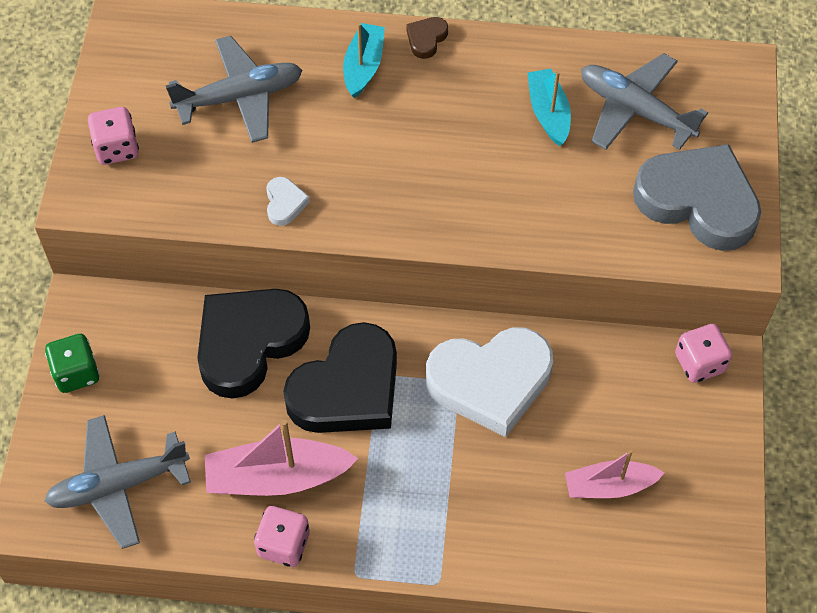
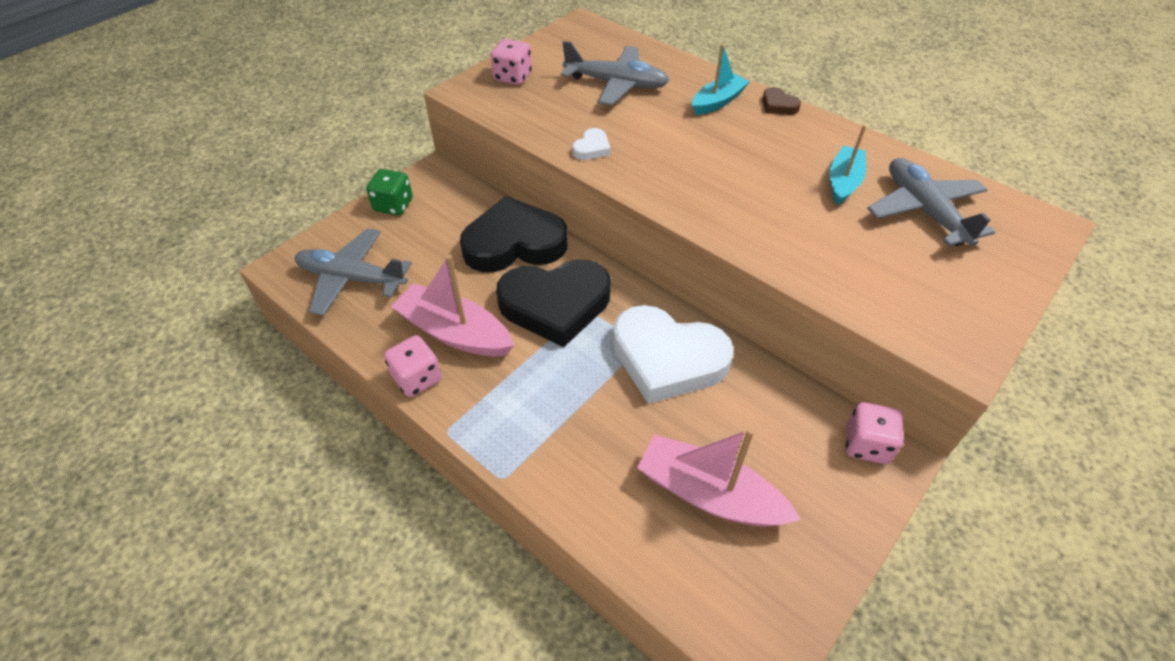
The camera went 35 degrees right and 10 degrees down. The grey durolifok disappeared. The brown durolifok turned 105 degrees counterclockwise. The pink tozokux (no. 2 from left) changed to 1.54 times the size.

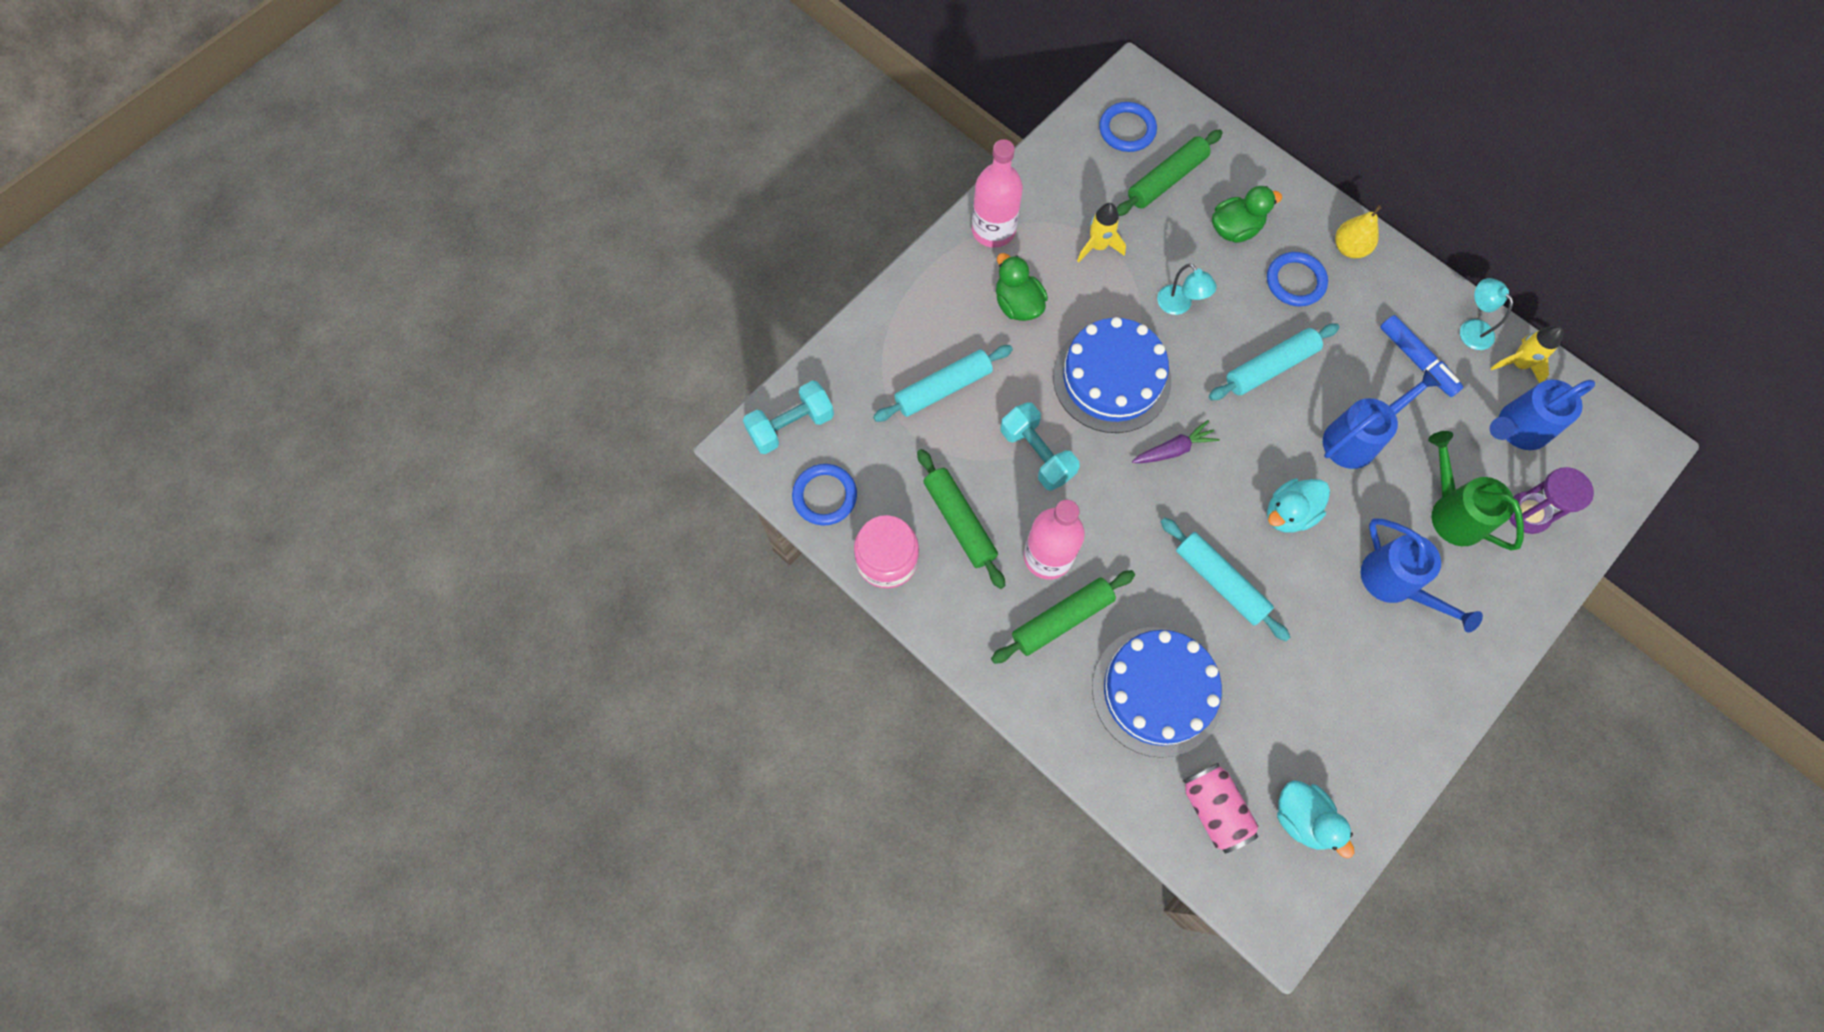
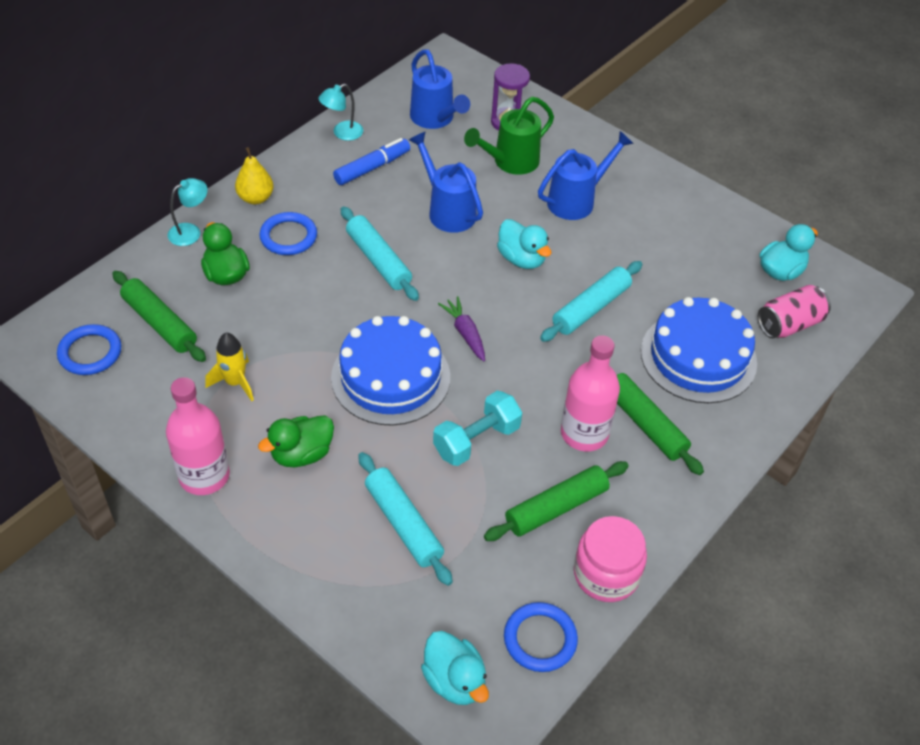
The camera went 95 degrees left and 20 degrees down. The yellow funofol (no. 2 from left) disappeared. The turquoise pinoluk (no. 1 from left) moved. The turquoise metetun (no. 1 from left) was replaced by the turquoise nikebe (no. 1 from left).

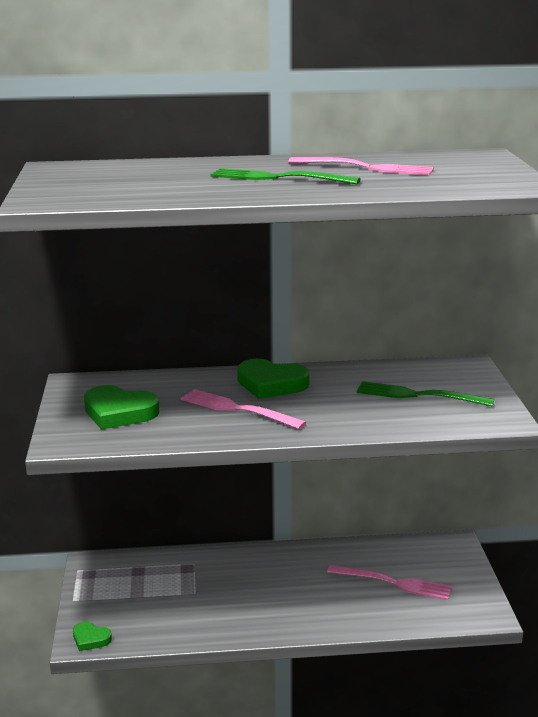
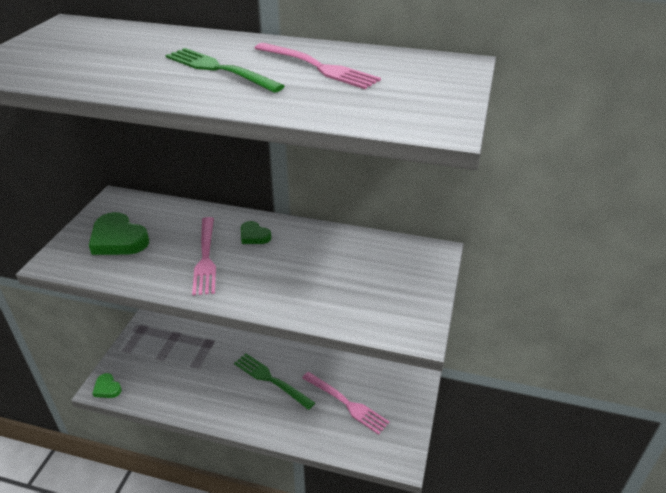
The camera went 20 degrees right and 15 degrees up. The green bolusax (no. 2 from left) moved. The pink bolusax (no. 1 from left) turned 150 degrees counterclockwise. The green durolifok (no. 3 from left) changed to 0.55 times the size.

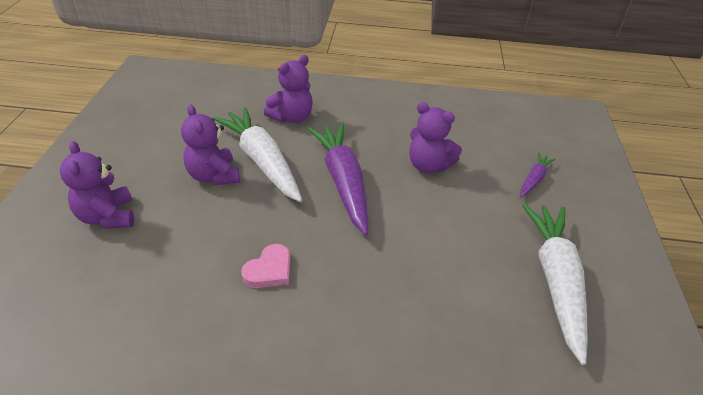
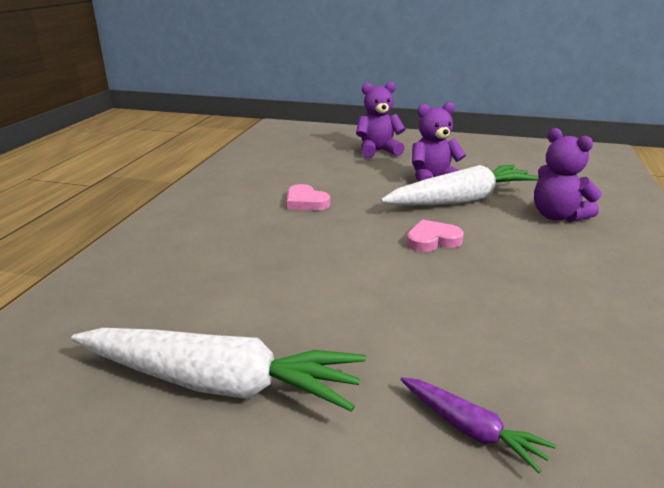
The camera went 100 degrees right and 15 degrees down. The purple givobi (no. 4 from left) disappeared. The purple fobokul (no. 1 from left) was replaced by the pink durolifok (no. 2 from left).

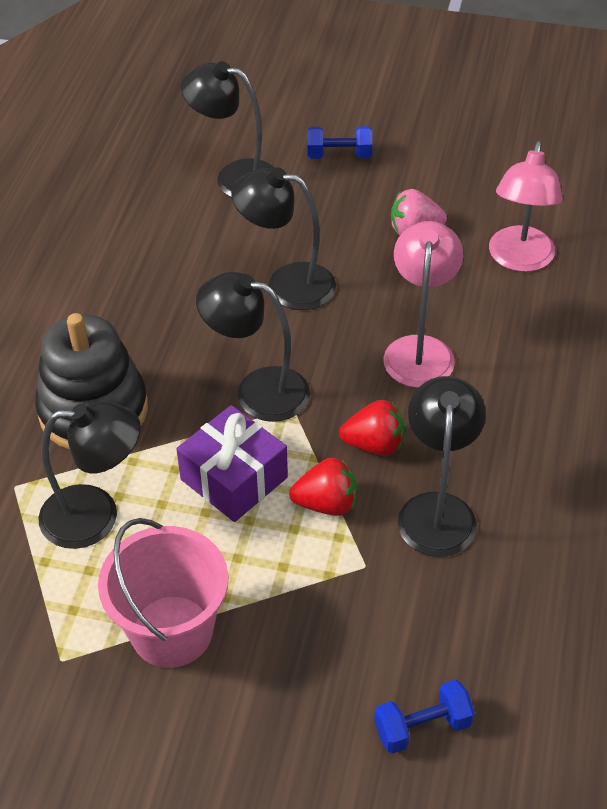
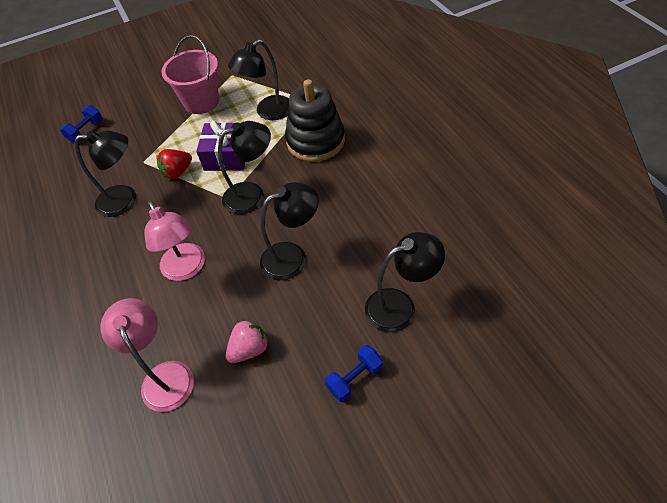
The camera went 145 degrees right and 5 degrees up. The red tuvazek (no. 2 from left) disappeared. The black pinoluk (no. 5 from left in the first image) turned 60 degrees counterclockwise.

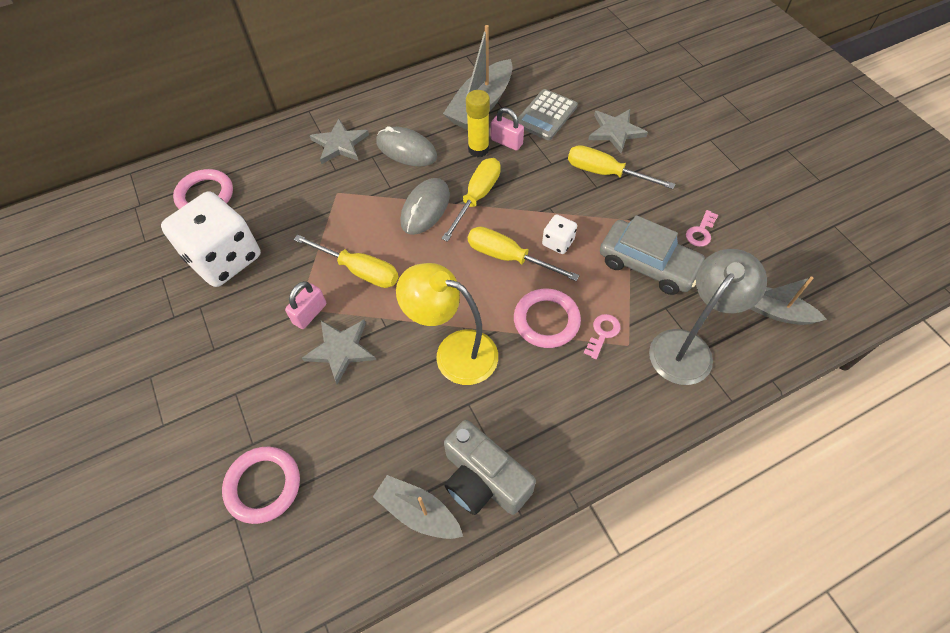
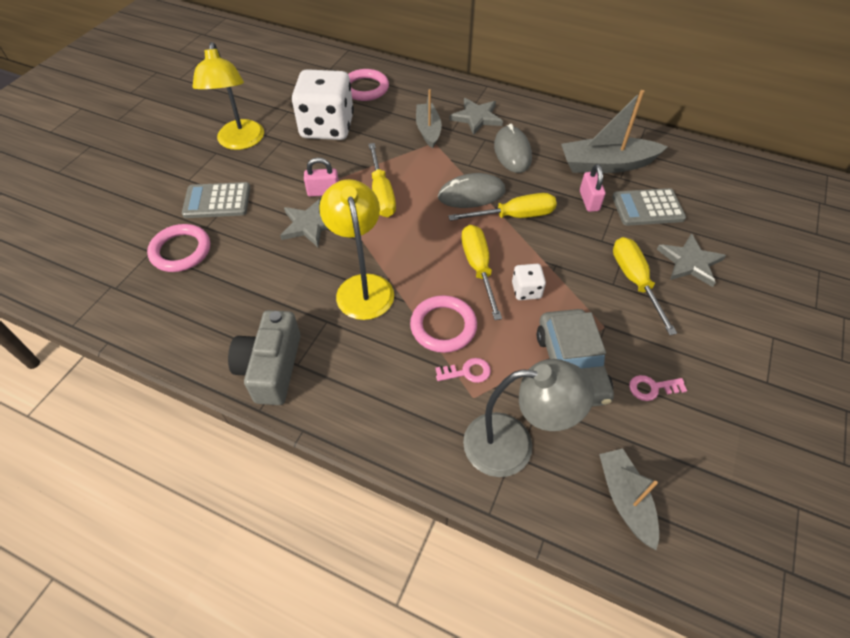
The camera went 50 degrees right and 5 degrees down. The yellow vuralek disappeared. The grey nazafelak (no. 1 from left) appeared. The yellow pinoluk (no. 1 from left) appeared. The grey tozokux (no. 1 from left) moved.

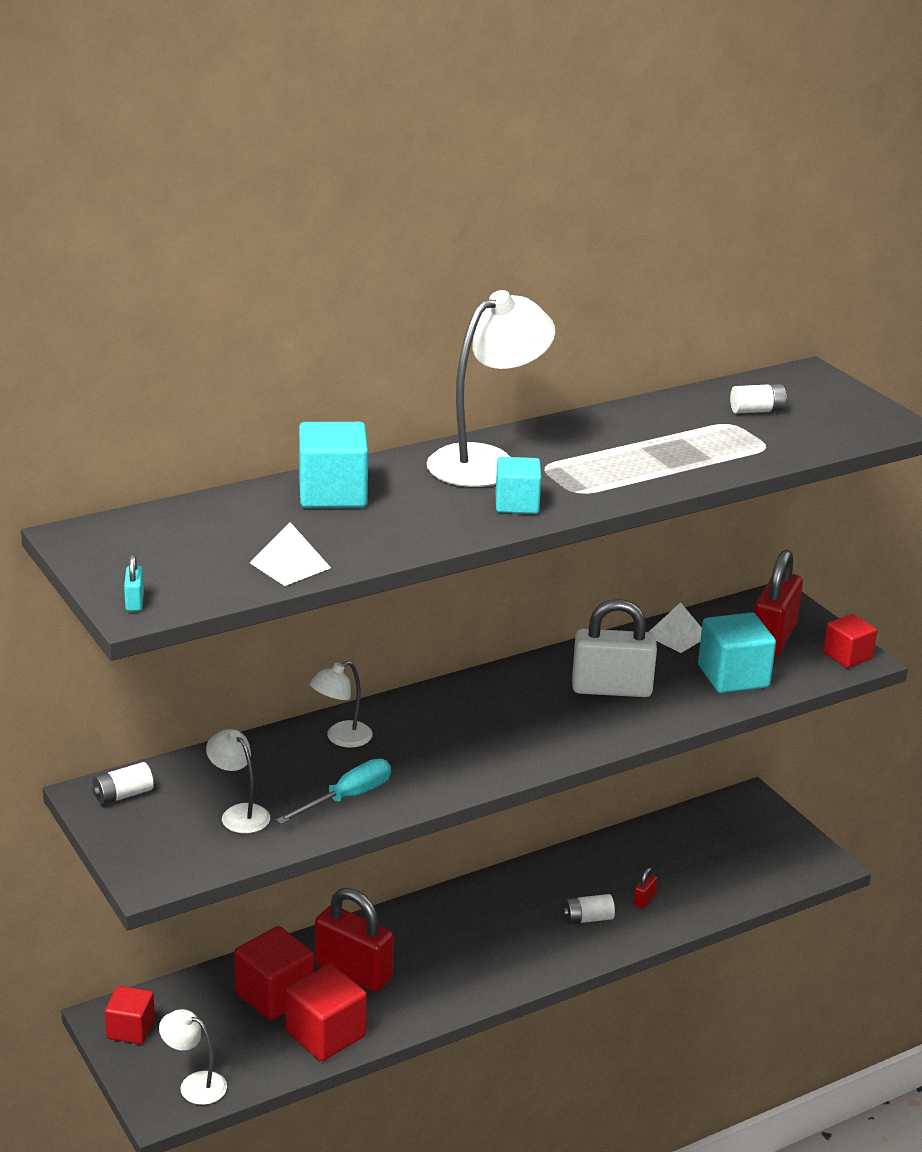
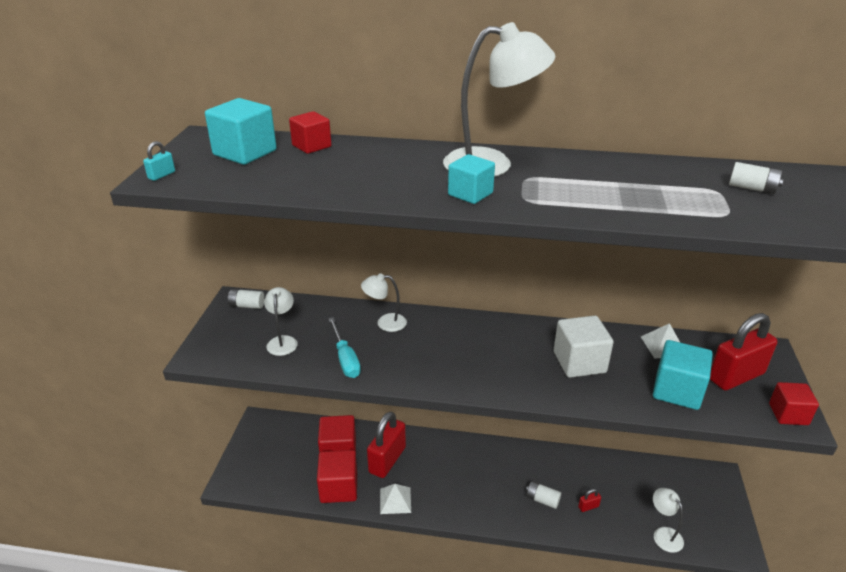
The camera went 40 degrees right and 5 degrees up. The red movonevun (no. 1 from left) moved. The white pinoluk (no. 1 from left in the first image) moved. The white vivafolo (no. 1 from left) moved. The turquoise movonevun (no. 1 from left) moved. The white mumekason was replaced by the white movonevun. The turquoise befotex turned 75 degrees clockwise. The red mumekason (no. 1 from left) turned 45 degrees clockwise.

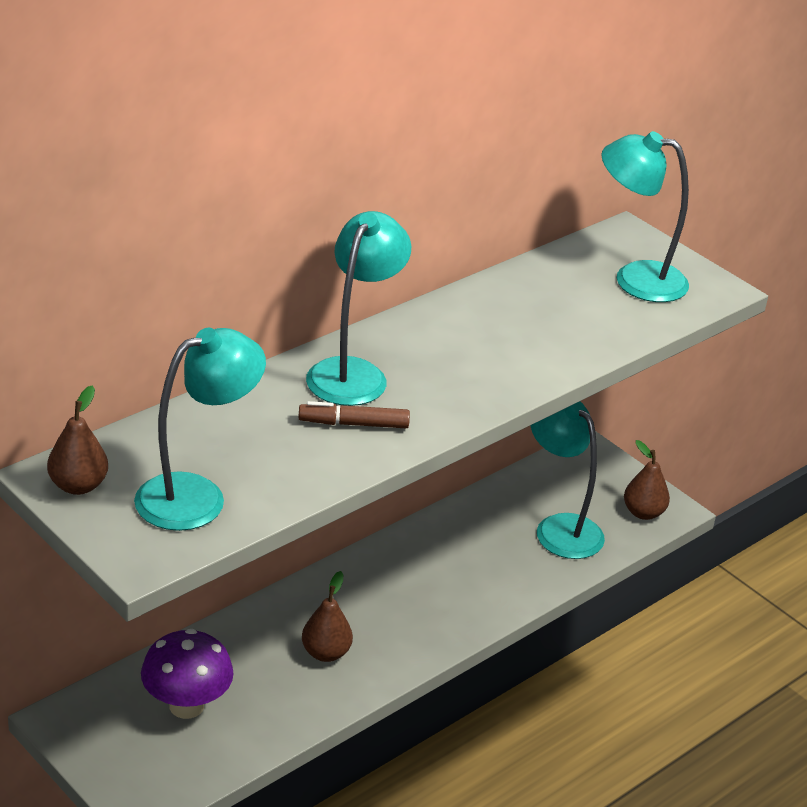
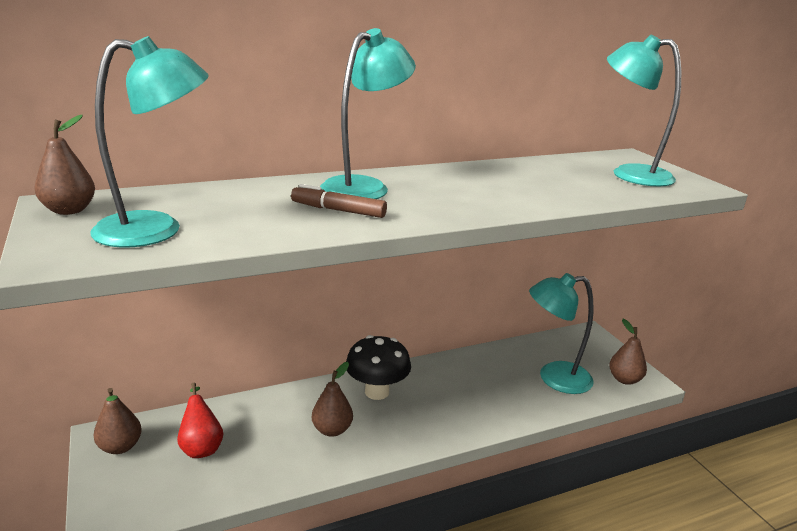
The camera went 20 degrees right and 10 degrees down. The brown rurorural (no. 2 from left) appeared. The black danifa appeared. The purple danifa was replaced by the red rurorural. The turquoise pinoluk (no. 3 from left) turned 75 degrees counterclockwise.

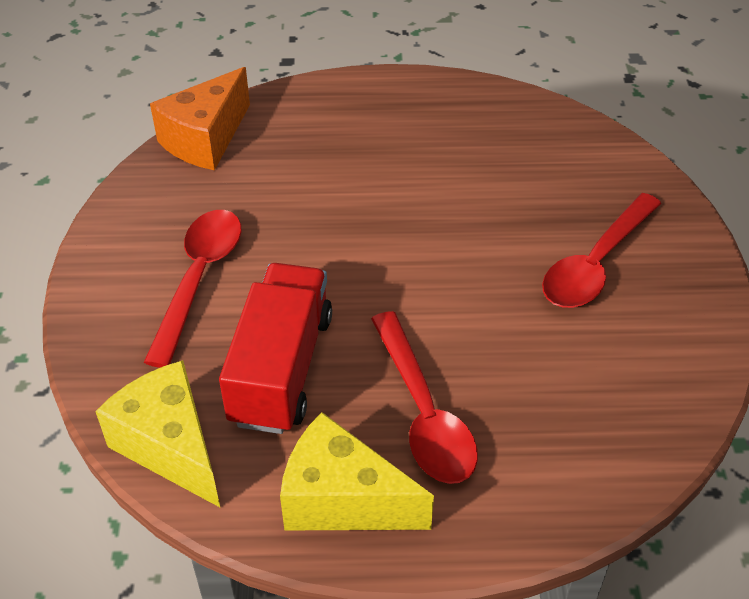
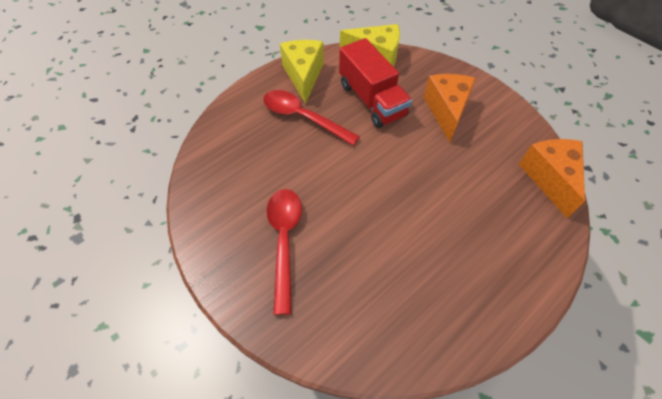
The camera went 140 degrees right and 10 degrees up. The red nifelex (no. 1 from left) was replaced by the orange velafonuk (no. 1 from left). The yellow velafonuk (no. 2 from left in the first image) turned 75 degrees counterclockwise.

